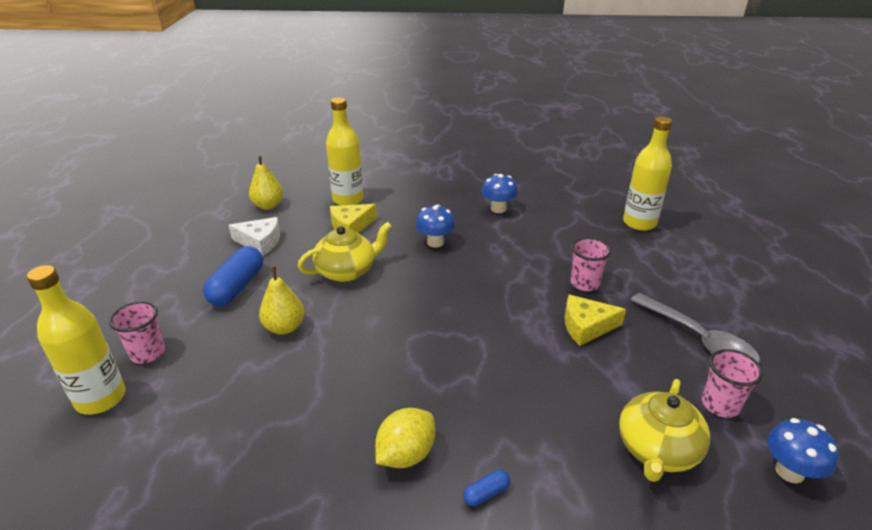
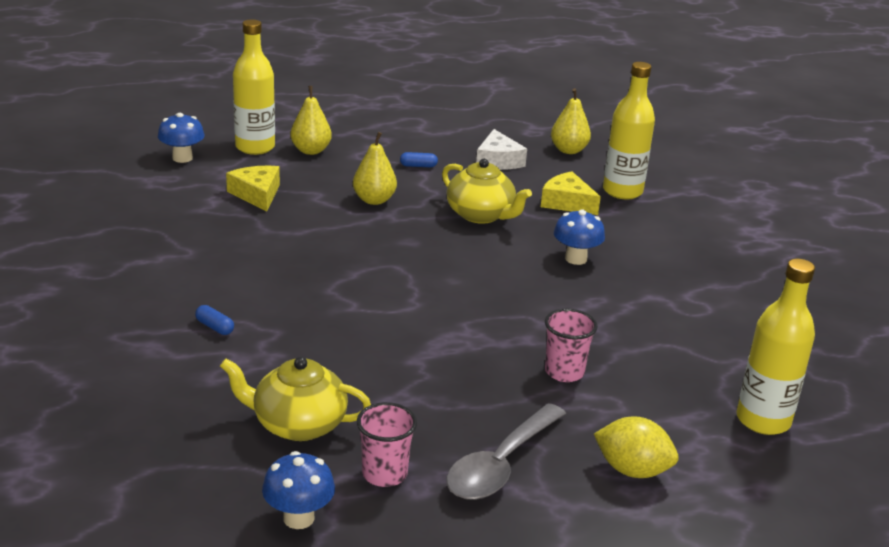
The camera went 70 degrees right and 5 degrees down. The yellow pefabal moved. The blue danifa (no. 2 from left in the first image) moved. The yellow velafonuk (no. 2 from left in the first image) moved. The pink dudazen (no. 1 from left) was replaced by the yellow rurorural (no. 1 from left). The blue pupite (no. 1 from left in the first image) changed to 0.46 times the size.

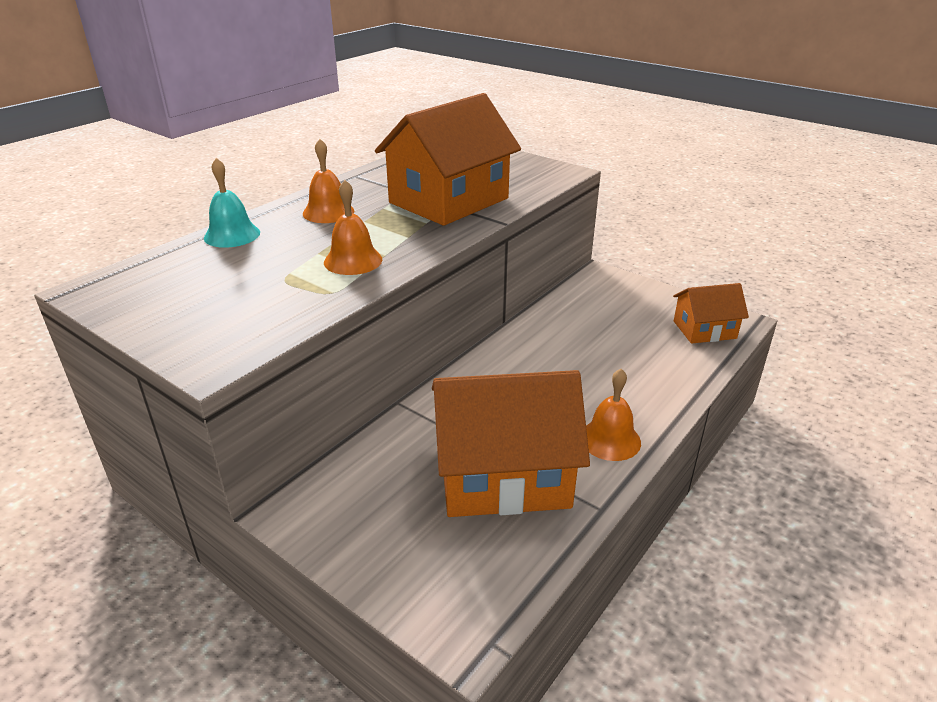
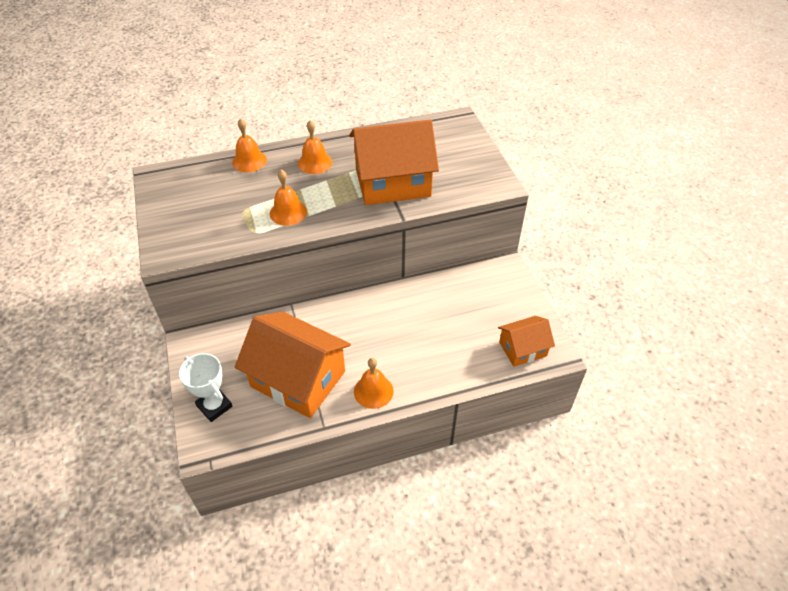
The camera went 35 degrees right and 15 degrees up. The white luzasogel appeared. The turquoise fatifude became the orange fatifude (no. 1 from left). The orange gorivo (no. 3 from left) turned 45 degrees counterclockwise.

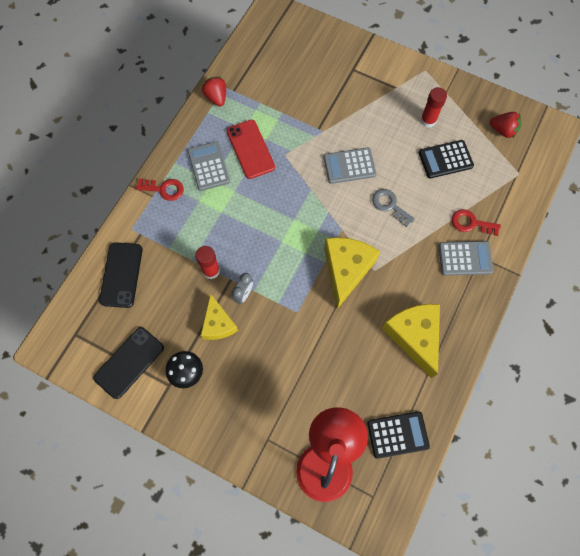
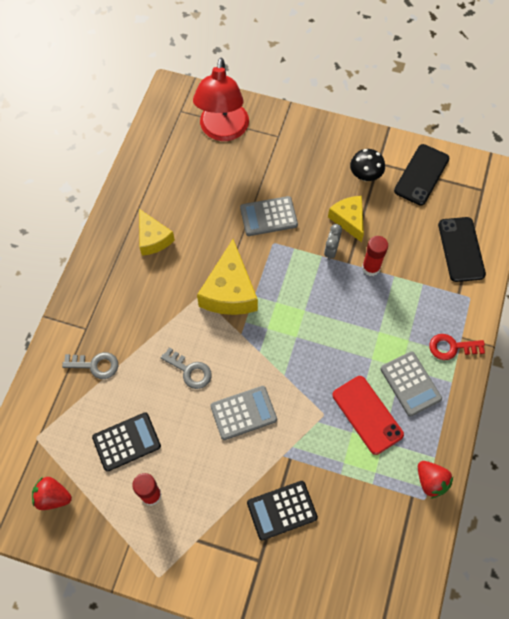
The camera went 170 degrees right and 5 degrees down. The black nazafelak (no. 1 from left in the first image) moved. The grey nazafelak (no. 3 from left in the first image) moved. The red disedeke (no. 2 from left) became the grey disedeke (no. 1 from left). The yellow velafonuk (no. 3 from left in the first image) changed to 0.64 times the size.

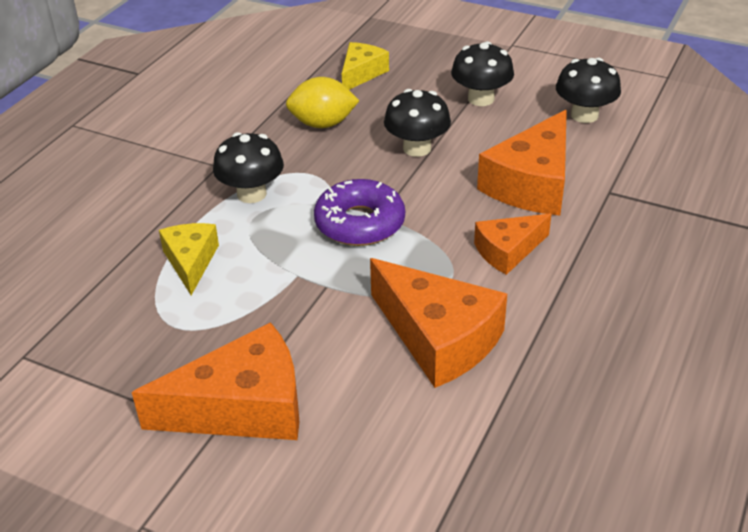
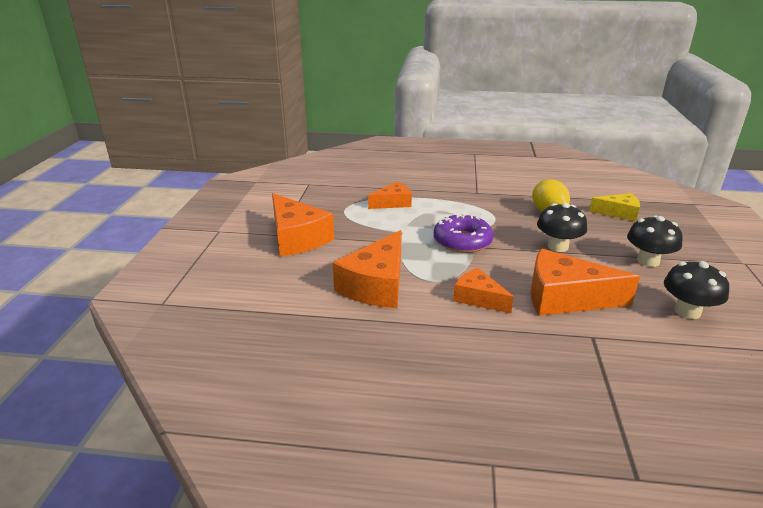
The camera went 70 degrees right and 10 degrees down. The black danifa (no. 1 from left) disappeared. The yellow velafonuk (no. 1 from left) became the orange velafonuk (no. 3 from left).

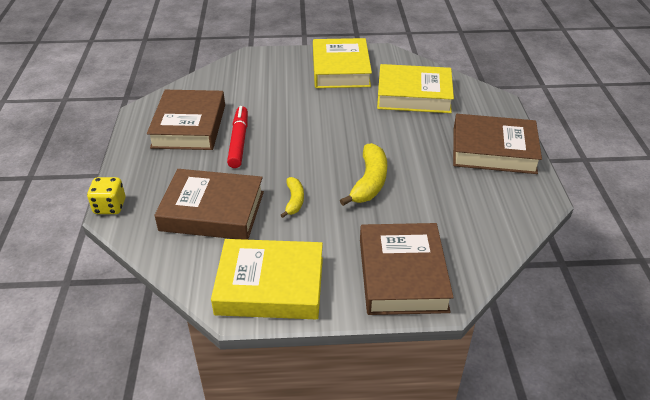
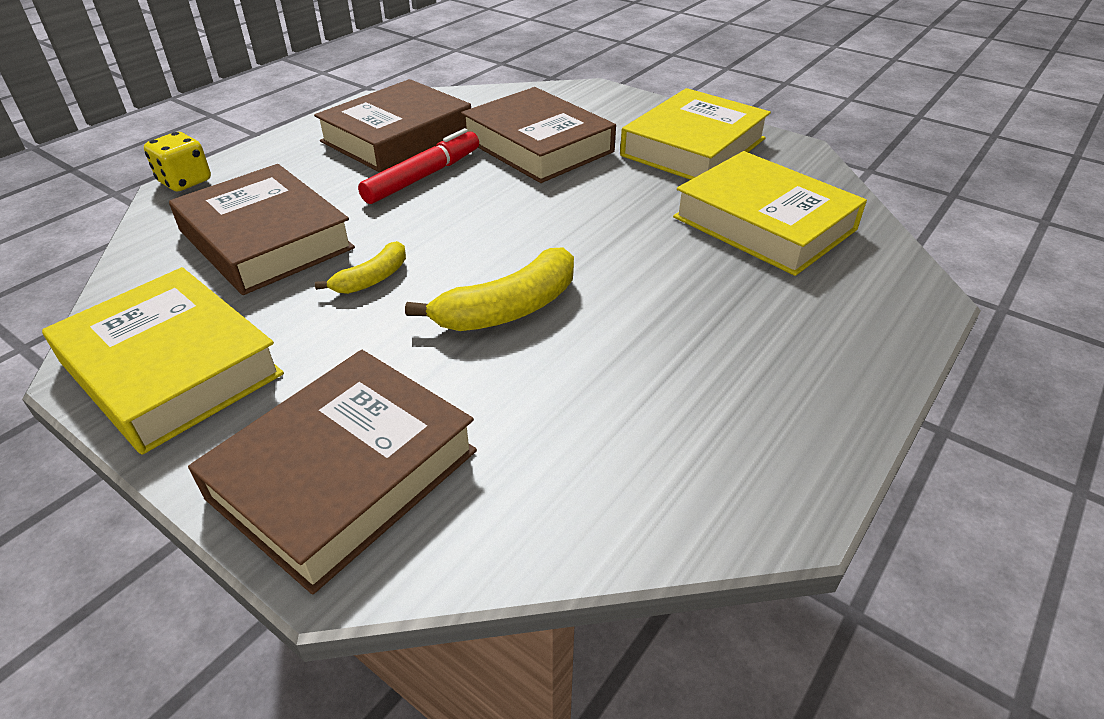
The camera went 40 degrees right and 0 degrees up. The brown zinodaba (no. 4 from left) moved.

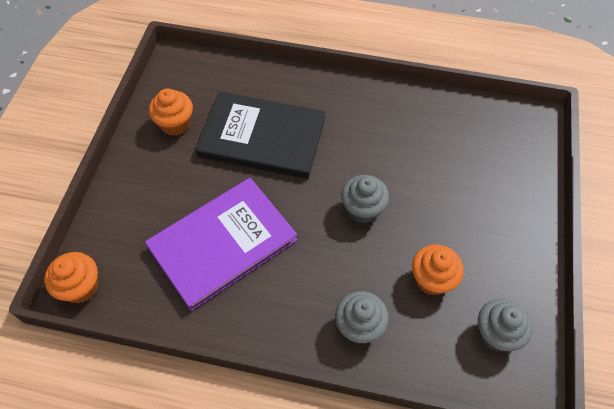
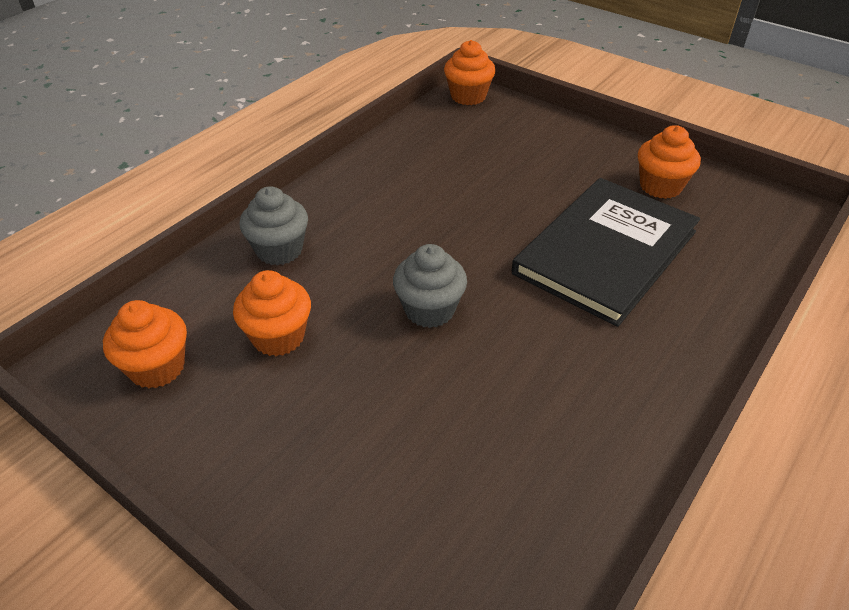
The camera went 115 degrees right and 15 degrees down. The purple zinodaba disappeared. The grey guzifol (no. 3 from left) became the orange guzifol (no. 1 from left).

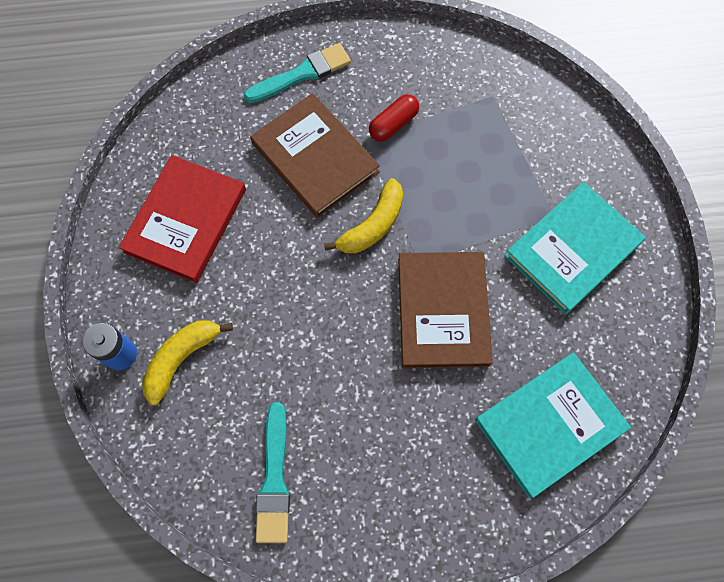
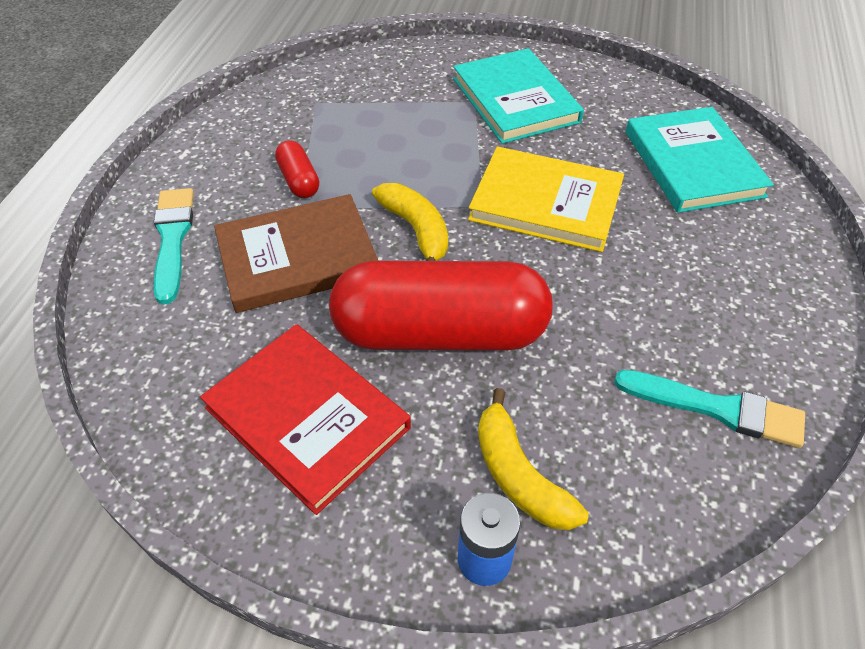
The camera went 70 degrees left and 20 degrees down. The red pupite (no. 2 from left) appeared. The brown zinodaba (no. 2 from left) became the yellow zinodaba.

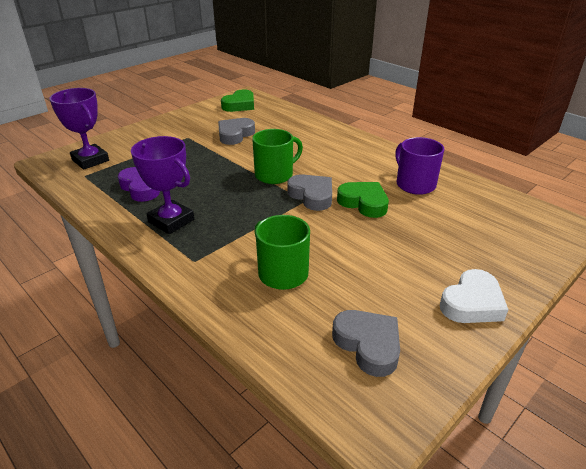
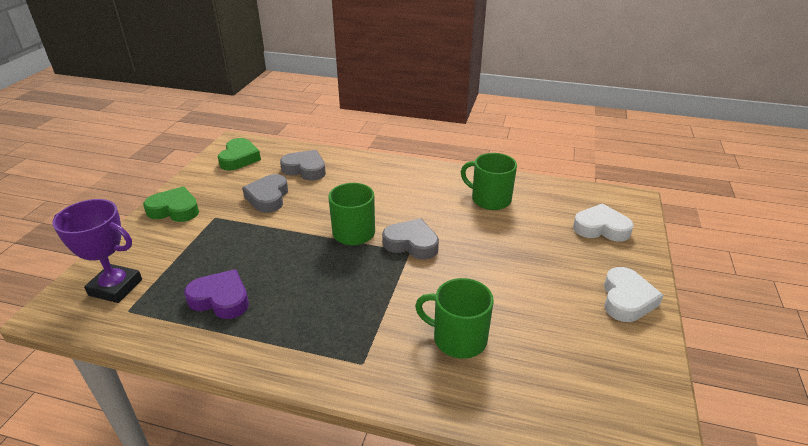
The camera went 30 degrees left and 0 degrees up. The purple luzasogel (no. 2 from left) disappeared. The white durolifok (no. 1 from left) appeared. The grey durolifok (no. 3 from left in the first image) moved. The green durolifok (no. 2 from left in the first image) moved. The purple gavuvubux became the green gavuvubux (no. 3 from left).

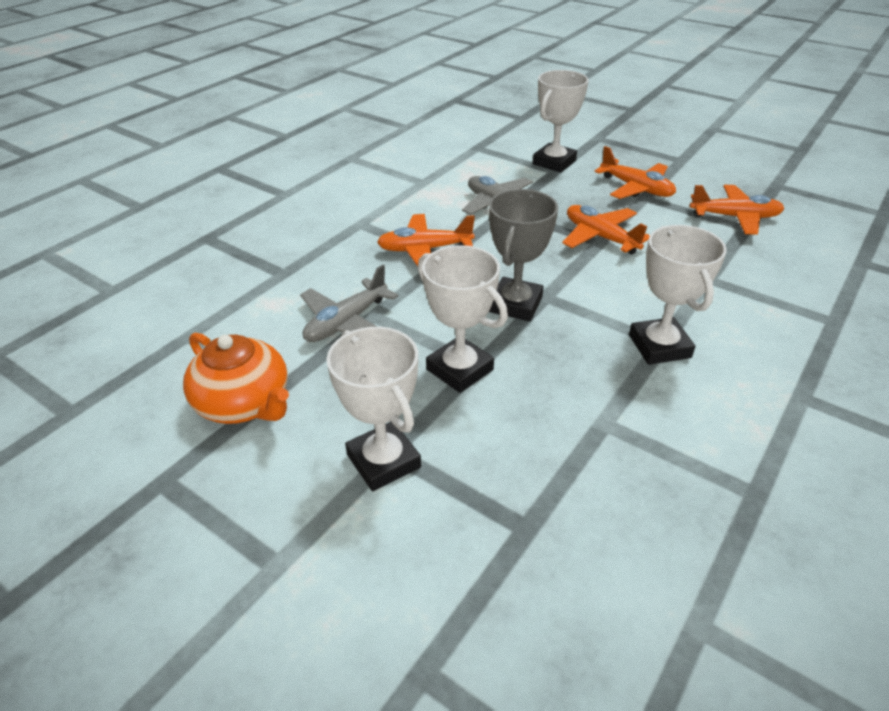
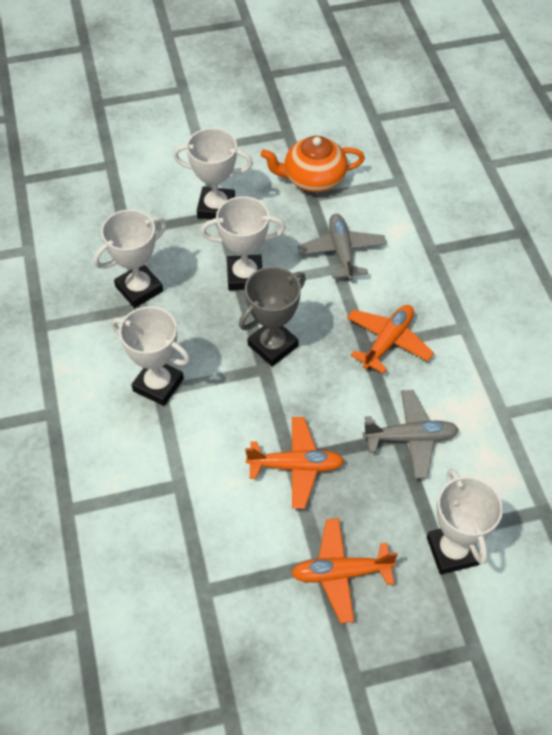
The camera went 130 degrees right and 15 degrees up. The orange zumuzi (no. 4 from left) disappeared. The white luzasogel (no. 1 from left) appeared. The grey luzasogel turned 75 degrees clockwise.

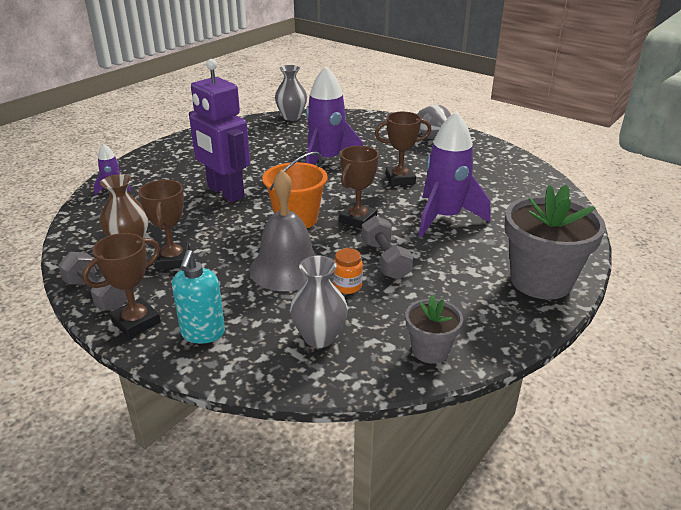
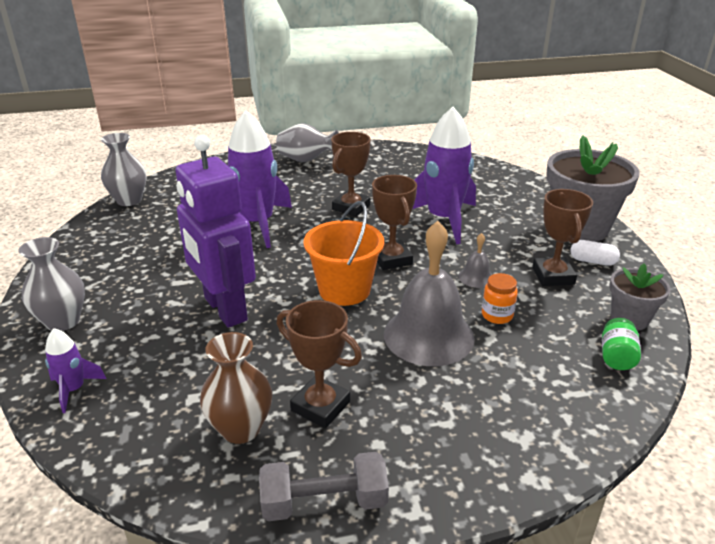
The camera went 50 degrees left and 0 degrees up. The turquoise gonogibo disappeared. The white pupite appeared. The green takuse appeared. The brown luzasogel (no. 1 from left in the first image) moved. The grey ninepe (no. 2 from left in the first image) moved. The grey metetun (no. 2 from left) was replaced by the grey fatifude (no. 2 from left). The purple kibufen turned 60 degrees clockwise.

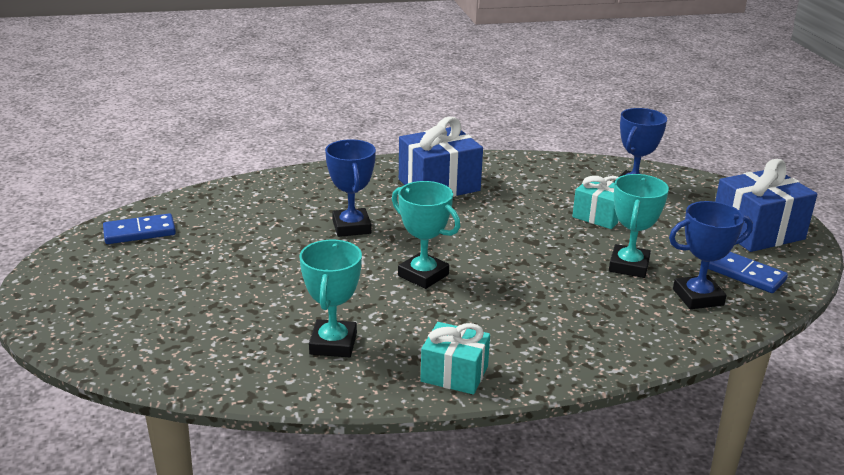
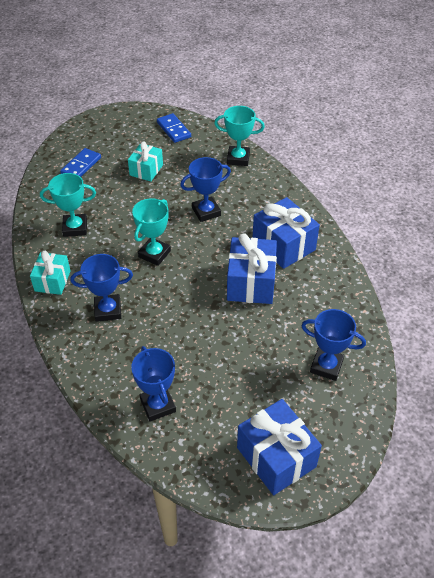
The camera went 80 degrees right and 20 degrees up. The blue luzasogel (no. 1 from left) appeared. The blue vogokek (no. 1 from left) appeared. The turquoise vogokek (no. 2 from left) moved. The turquoise luzasogel (no. 3 from left) moved. The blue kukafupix (no. 2 from left in the first image) moved.

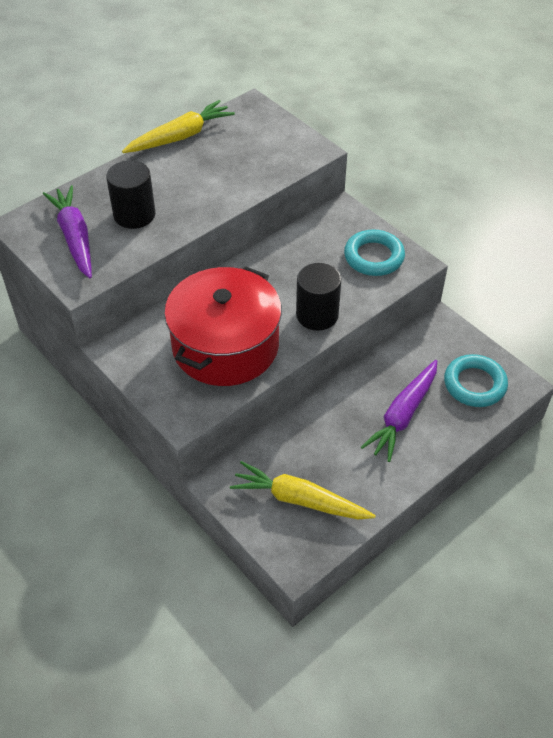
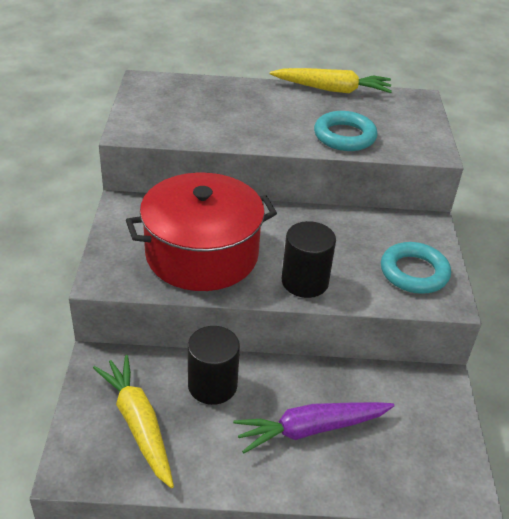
The camera went 40 degrees right and 10 degrees down. The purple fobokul (no. 1 from left) disappeared. The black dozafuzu (no. 1 from left) moved. The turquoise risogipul (no. 2 from left in the first image) moved.

